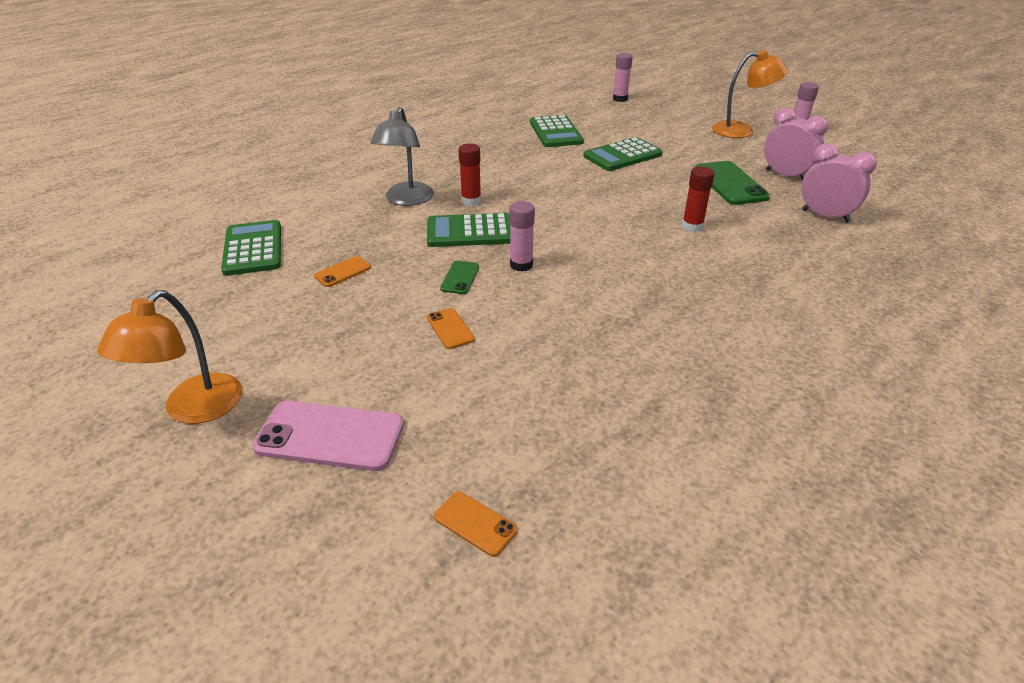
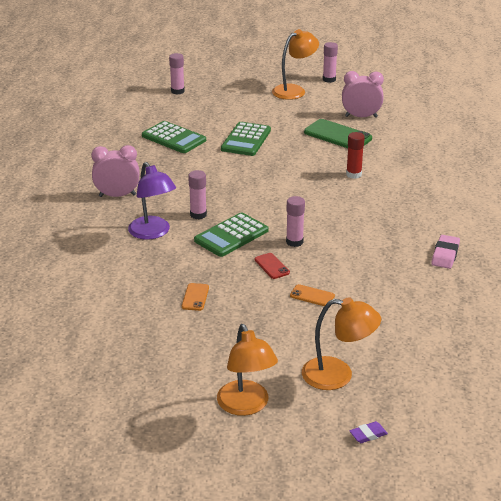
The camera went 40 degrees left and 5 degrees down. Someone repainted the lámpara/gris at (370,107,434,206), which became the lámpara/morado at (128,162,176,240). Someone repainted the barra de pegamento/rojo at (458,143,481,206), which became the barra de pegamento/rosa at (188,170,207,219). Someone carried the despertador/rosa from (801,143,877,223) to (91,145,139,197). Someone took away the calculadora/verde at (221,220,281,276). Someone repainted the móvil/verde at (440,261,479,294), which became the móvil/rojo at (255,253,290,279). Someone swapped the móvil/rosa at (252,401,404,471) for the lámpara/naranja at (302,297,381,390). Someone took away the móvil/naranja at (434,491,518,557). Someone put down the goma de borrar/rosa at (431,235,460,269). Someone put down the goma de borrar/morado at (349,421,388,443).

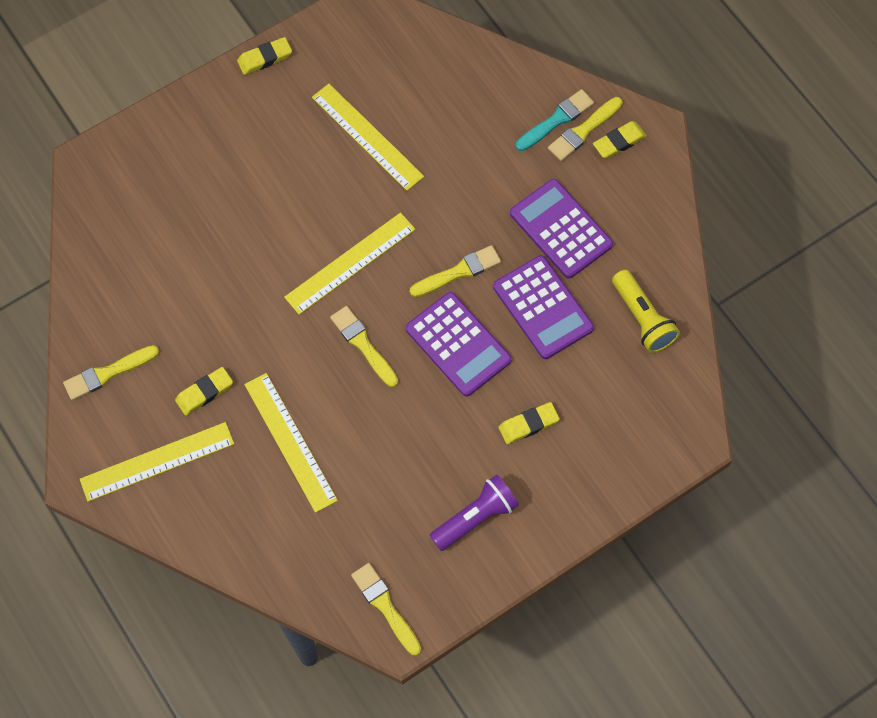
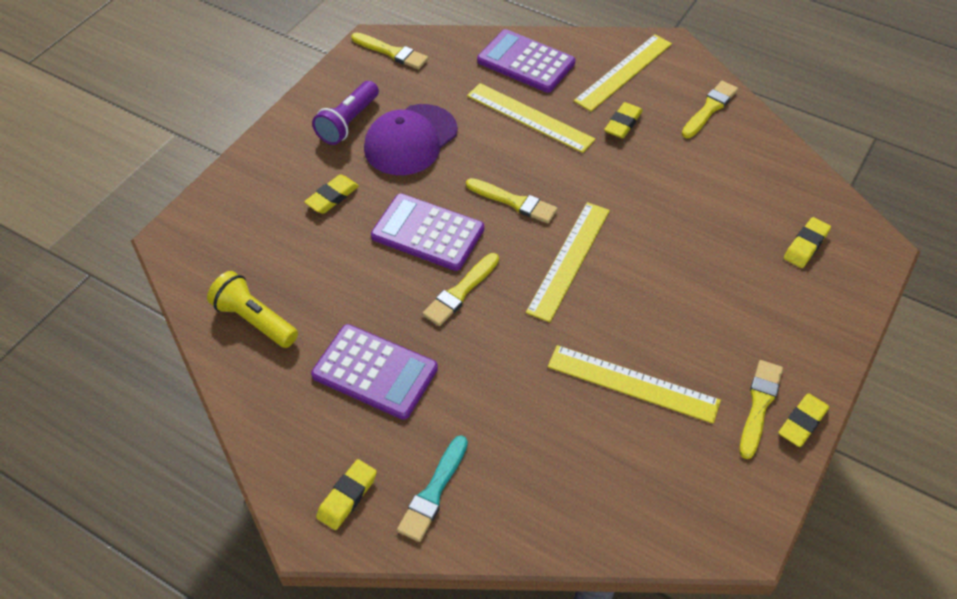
The camera went 155 degrees right and 15 degrees down. Someone carried the pincel/amarillo from (548,97,623,161) to (739,360,783,459). Someone carried the calculadora/morado from (493,255,594,359) to (477,29,575,93). Someone put down the gorra/morado at (364,104,458,175). Someone put down the goma de borrar/amarillo at (784,217,831,268).

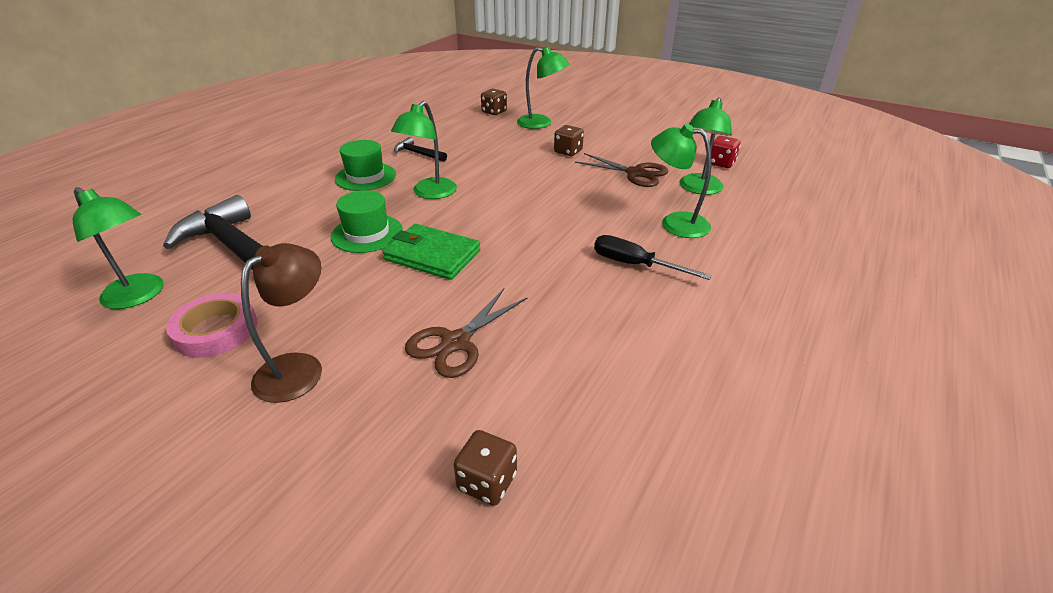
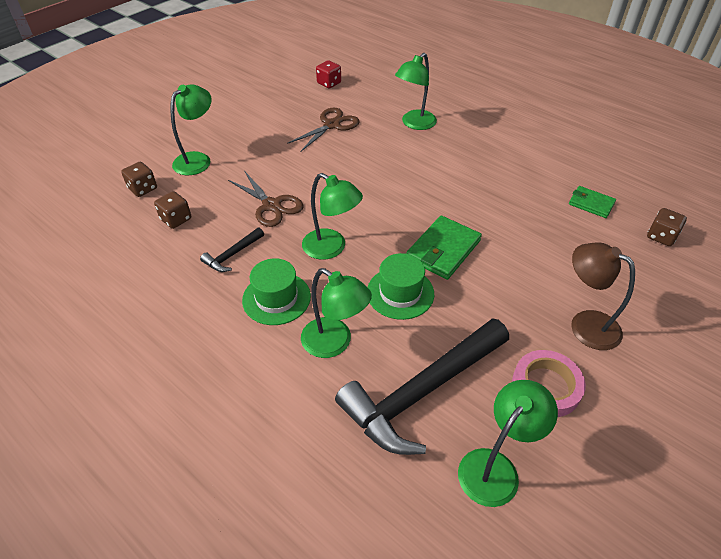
The camera went 80 degrees left and 10 degrees up. Someone carried the lámpara/verde from (680,97,732,195) to (301,268,372,358). Someone carried the dado/marrón from (554,125,584,156) to (154,191,191,229). Someone took away the destornillador/negro at (594,235,712,280). Someone carried the tijeras/marrón from (405,289,527,378) to (228,171,303,227). Someone put down the cartera/verde at (569,186,616,218).

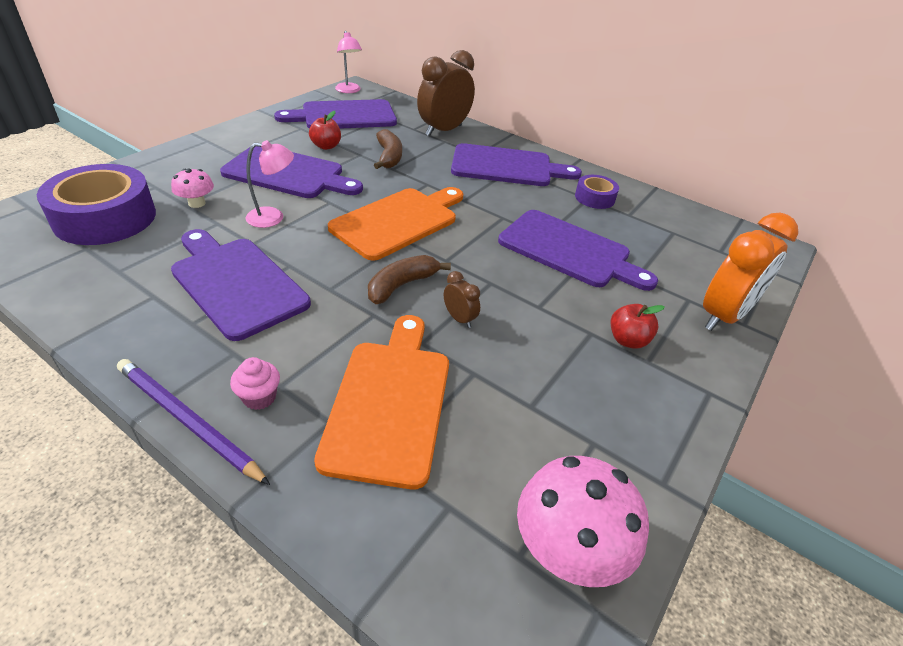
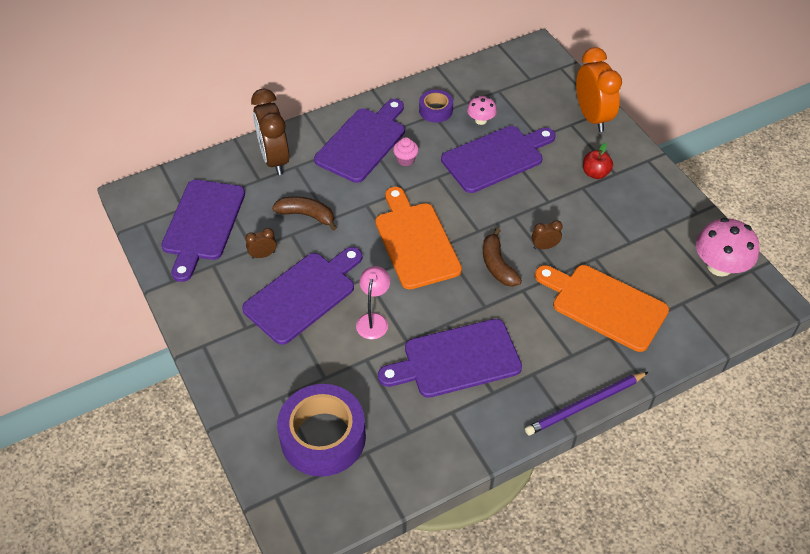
The camera went 60 degrees left and 10 degrees up. Someone took away the lámpara/rosa at (335,31,362,93). Someone swapped the manzana/rojo at (309,111,341,150) for the despertador/marrón at (245,228,277,259). Someone carried the seta/rosa from (171,169,214,208) to (467,96,497,125). Someone carried the magdalena/rosa from (230,357,280,410) to (393,137,419,166).

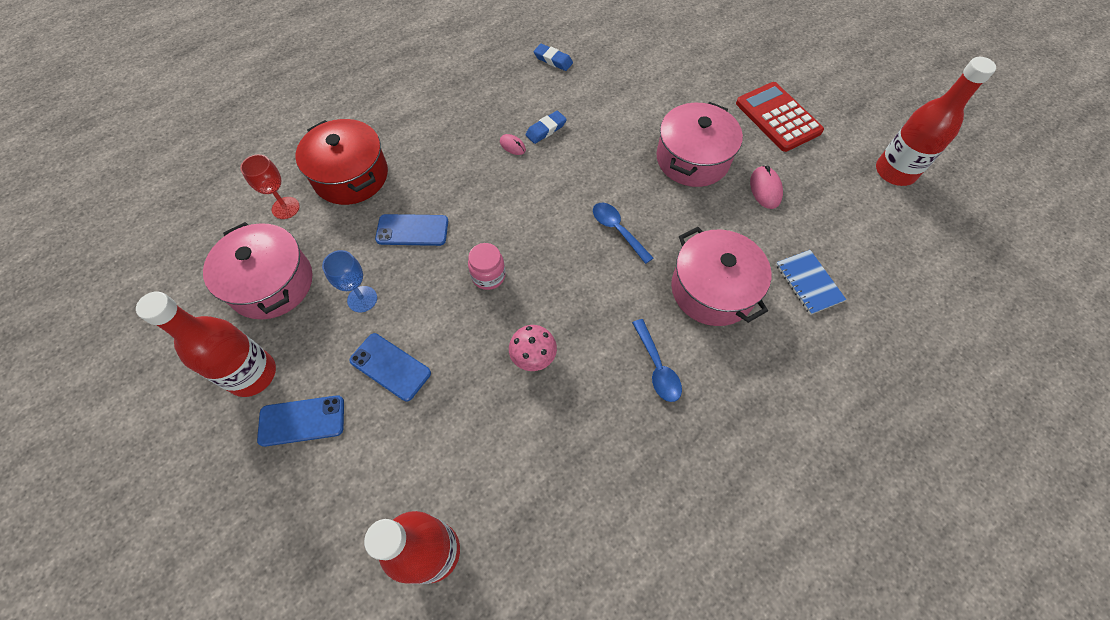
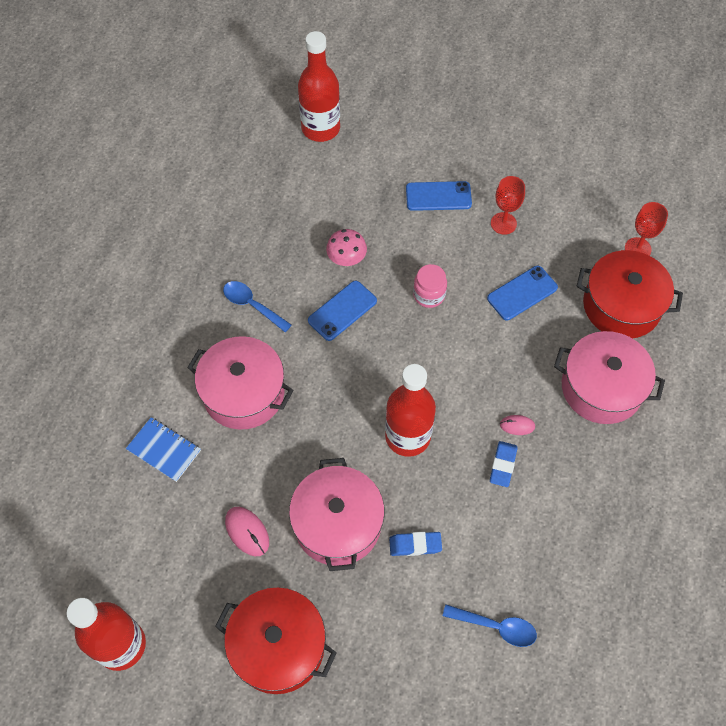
The camera went 145 degrees right and 0 degrees up. Someone carried the goma de borrar/azul from (534,44,573,71) to (389,532,442,556). Someone swapped the calculadora/rojo at (736,82,824,152) for the olla/rojo at (215,588,337,694). Someone carried the cuchara/azul from (593,203,653,264) to (443,604,537,647). Someone carried the olla/rosa from (203,222,312,319) to (554,331,665,424). Someone repainted the copa/azul at (322,250,377,313), which became the copa/rojo at (491,176,525,235). Someone carried the botella/rojo from (136,291,276,397) to (385,364,436,457). Someone carried the móvil/azul from (257,395,344,447) to (308,281,377,341).

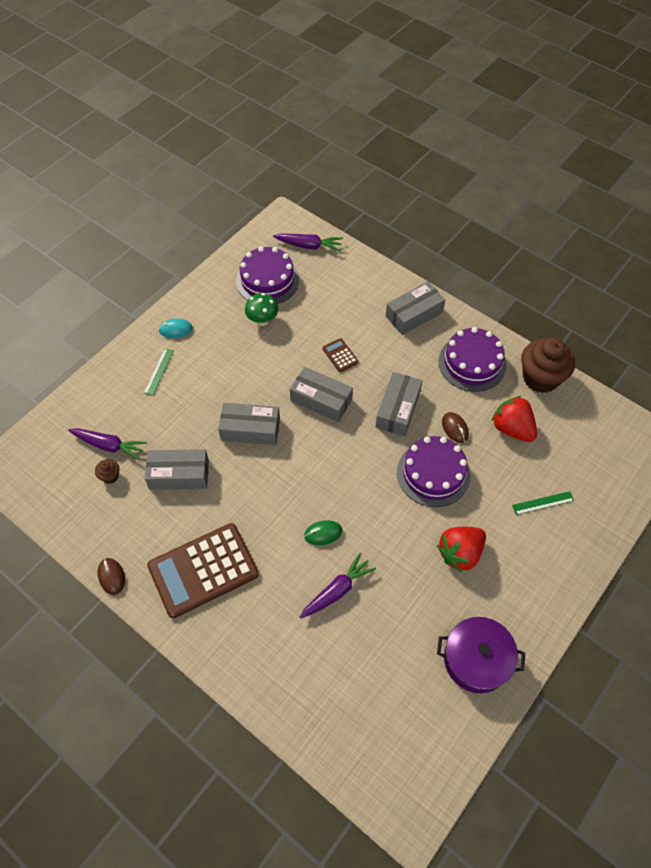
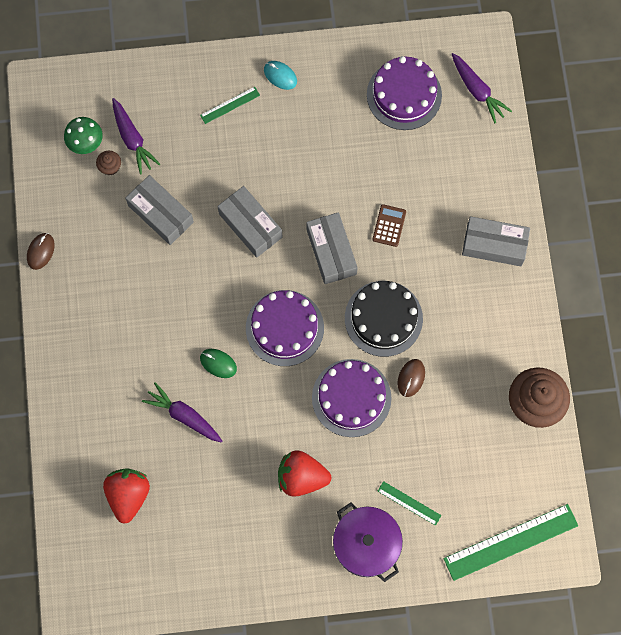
The camera went 45 degrees right and 15 degrees up. Someone carried the seta/verde from (245,293,278,326) to (64,117,103,154). Someone carried the tarta/morado from (438,327,507,392) to (246,290,324,366). Someone swapped the caja/gris at (376,372,422,436) for the tarta/negro at (345,281,423,357). Someone carried the fresa/rojo from (492,396,537,442) to (103,468,150,523). Someone took away the calculadora/marrón at (147,523,259,618). Someone rotated the zanahoria/morado at (300,553,376,618) by 150 degrees counterclockwise. Someone carried the olla/morado from (437,617,525,693) to (333,502,403,582). Someone put down the regla/verde at (443,504,578,581).

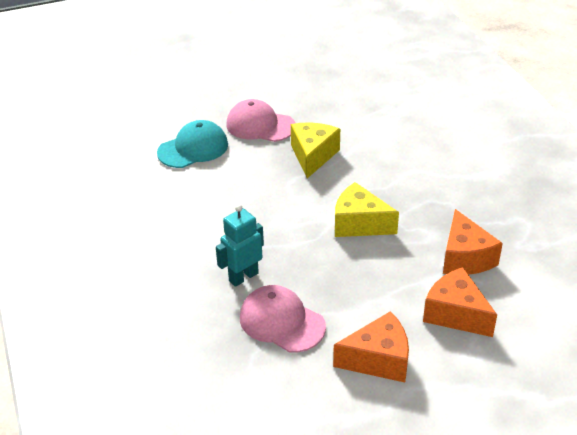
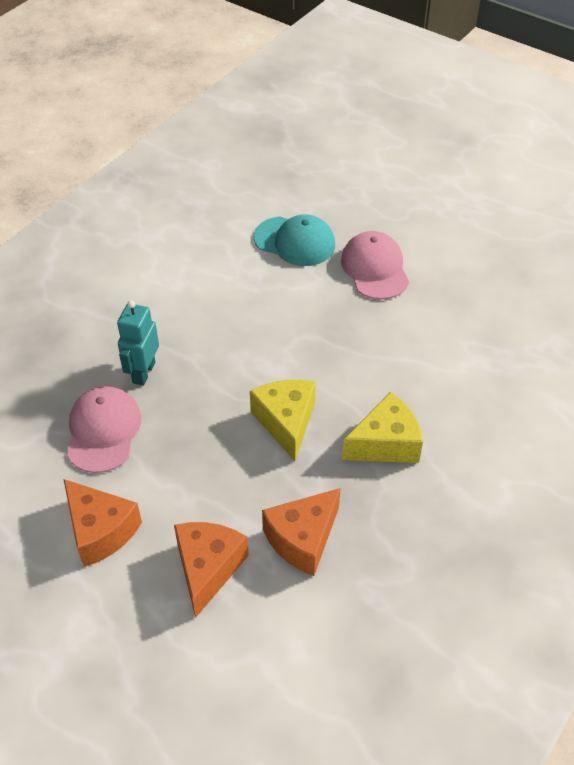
The camera went 55 degrees right and 10 degrees up. Someone carried the queso/amarillo from (291,123,340,178) to (342,392,423,463). Someone rotated the robot/turquesa at (216,204,264,287) by 90 degrees counterclockwise.

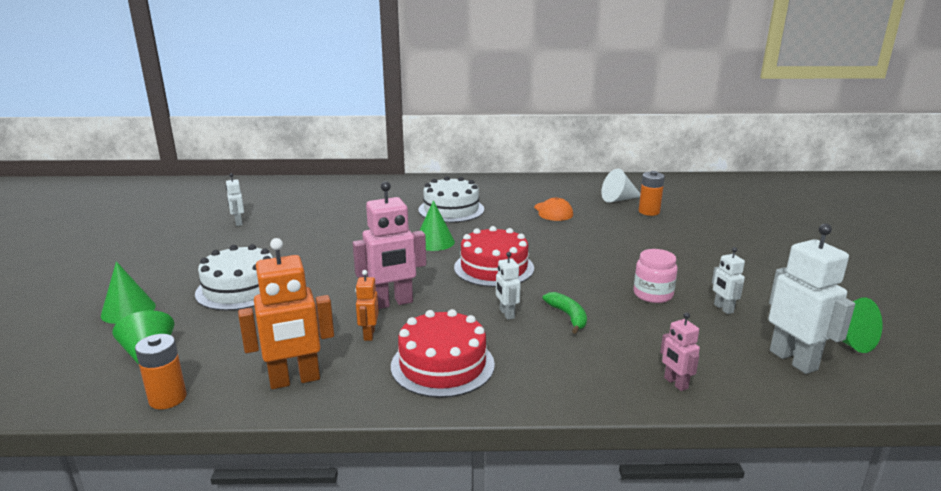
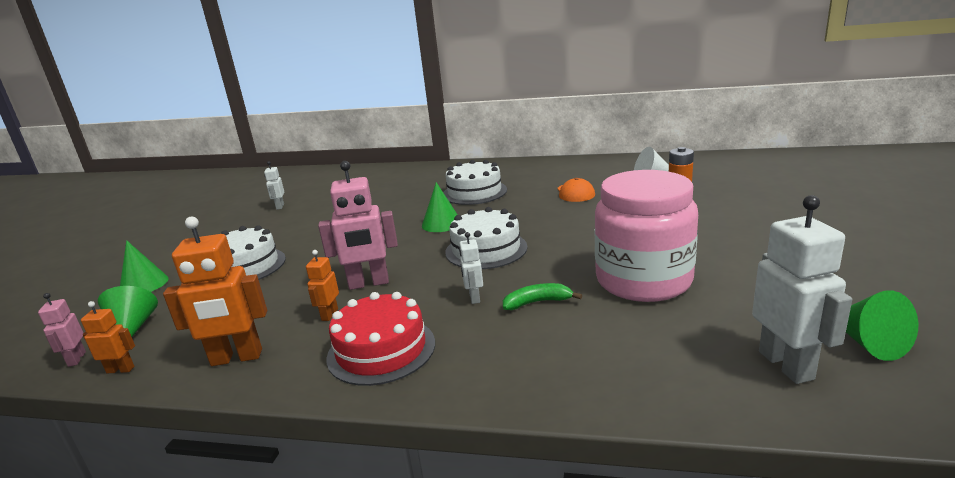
The camera went 15 degrees right and 0 degrees up. Someone repainted the tarta/rojo at (454,226,534,287), which became the tarta/blanco at (445,207,528,269). Someone took away the robot/blanco at (712,247,745,314). Someone scaled the tarro/rosa at (633,249,678,303) by 2.15. Someone rotated the plátano/verde at (543,292,587,334) by 90 degrees counterclockwise. Someone carried the robot/rosa from (660,313,700,391) to (38,293,86,367). Someone swapped the pila/naranja at (135,334,187,409) for the robot/naranja at (81,301,135,373).

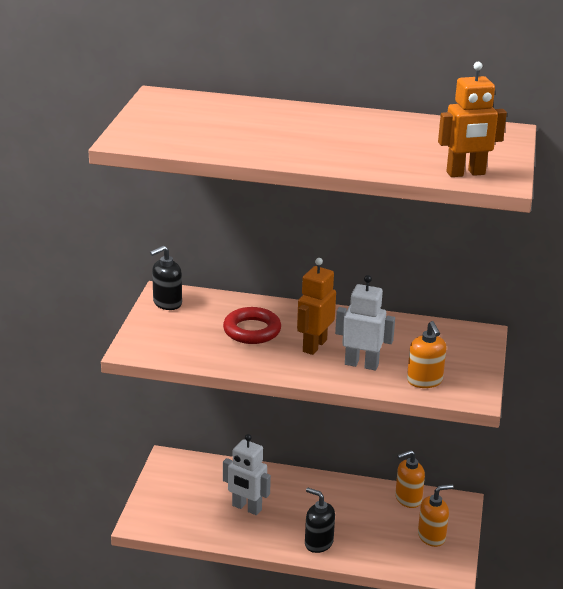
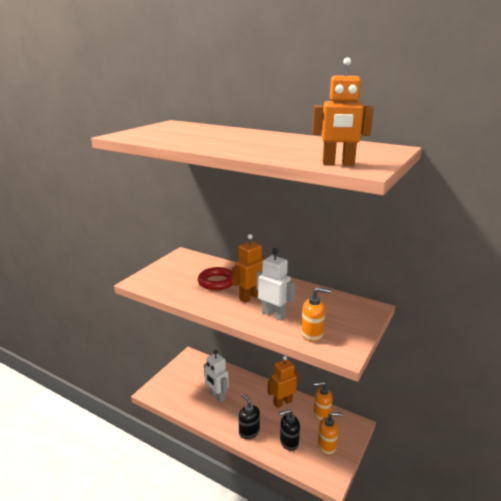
The camera went 20 degrees right and 5 degrees down. Someone carried the dispensador de jabón/negro from (150,246,182,310) to (279,409,300,451). Someone rotated the dispensador de jabón/naranja at (407,321,446,388) by 90 degrees counterclockwise. Someone put down the robot/naranja at (268,356,298,408).

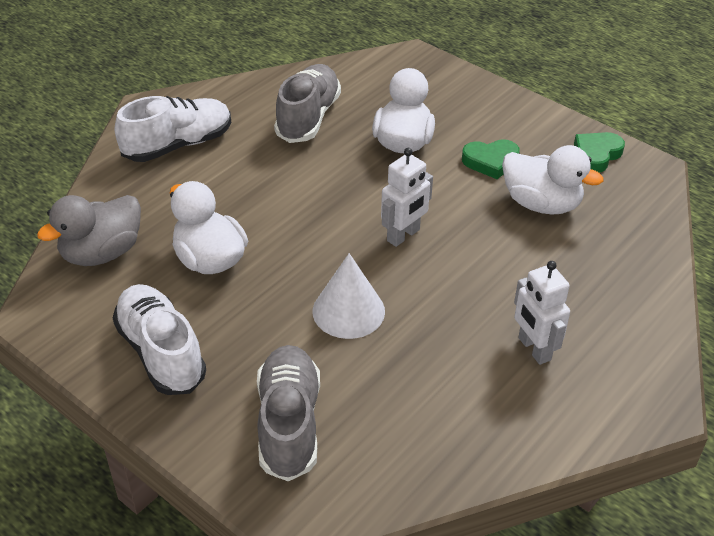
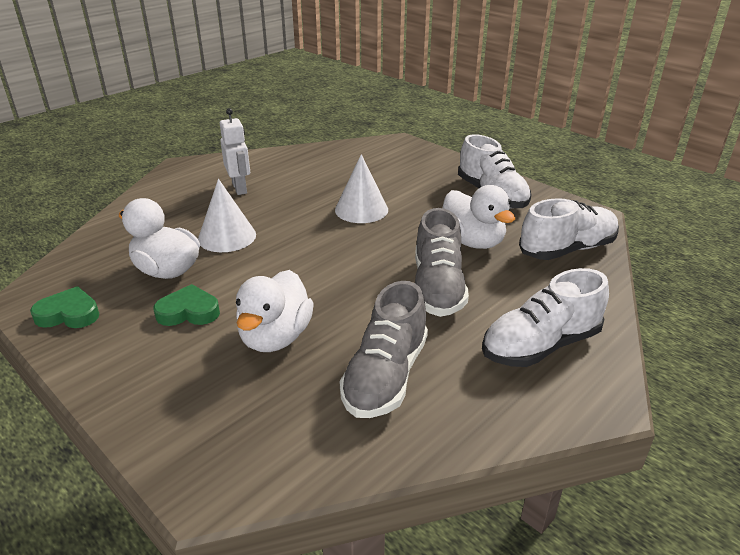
The camera went 175 degrees left and 10 degrees down. Someone rotated the corazón/verde at (574,132,625,172) by 135 degrees counterclockwise. Someone took away the robot/blanco at (381,148,433,247). Someone swapped the pato/gris at (37,195,141,266) for the zapato/blanco at (519,198,619,260). Someone carried the zapato/gris from (257,345,320,481) to (415,208,469,317). Someone put down the cono/blanco at (198,179,256,252).

